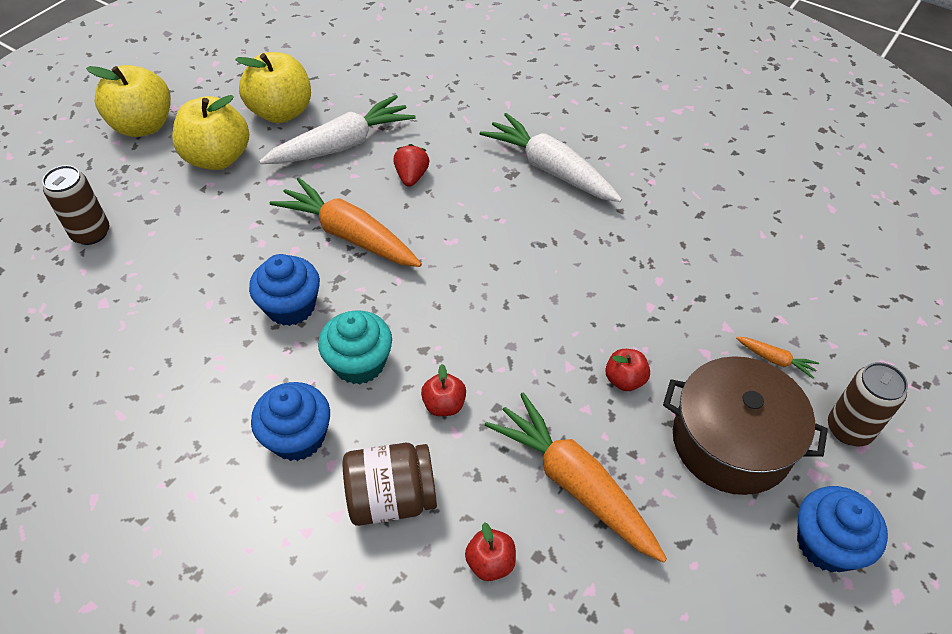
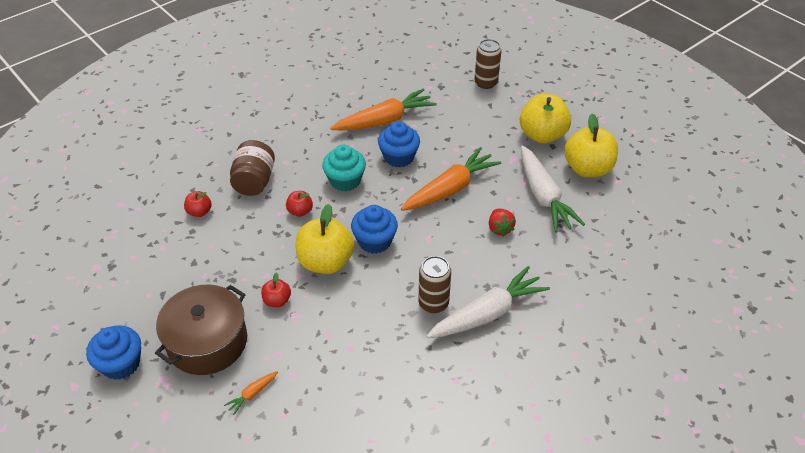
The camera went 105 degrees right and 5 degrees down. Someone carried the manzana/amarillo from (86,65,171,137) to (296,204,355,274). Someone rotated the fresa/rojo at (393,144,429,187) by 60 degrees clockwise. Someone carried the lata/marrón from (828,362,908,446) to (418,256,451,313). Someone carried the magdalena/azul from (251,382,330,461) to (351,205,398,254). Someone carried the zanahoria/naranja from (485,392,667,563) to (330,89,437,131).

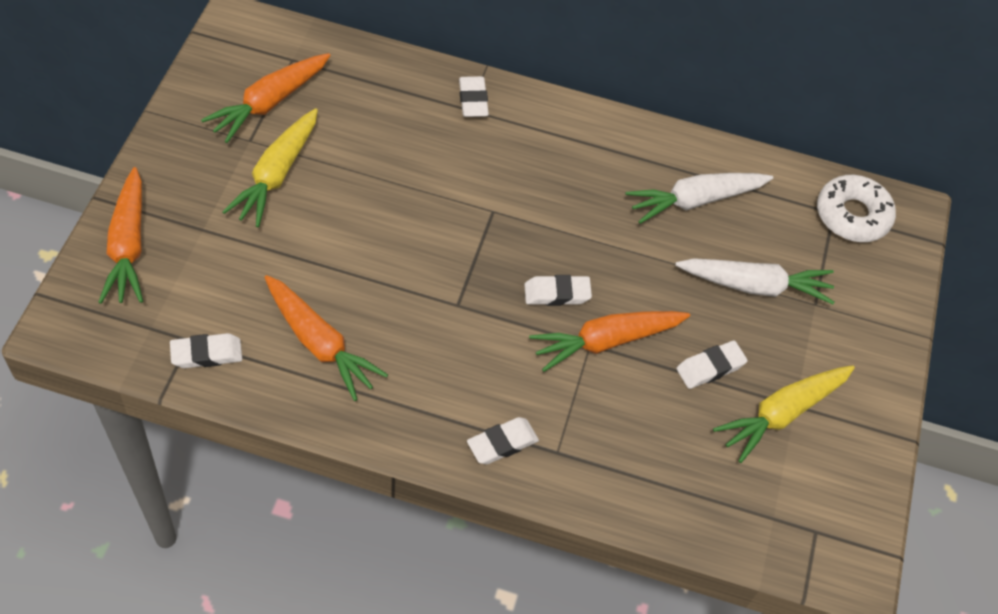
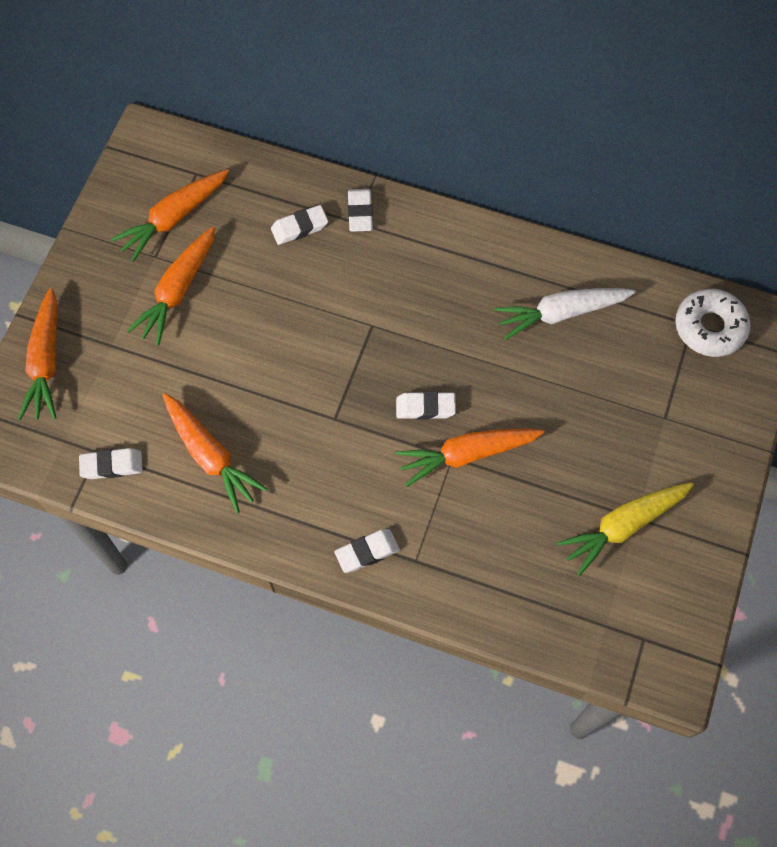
The camera went 10 degrees right and 10 degrees up. Someone repainted the zanahoria/amarillo at (222,108,318,227), which became the zanahoria/naranja at (127,226,215,346). Someone took away the zanahoria/blanco at (675,258,835,304). Someone carried the goma de borrar/blanco from (676,341,748,389) to (271,205,328,245).

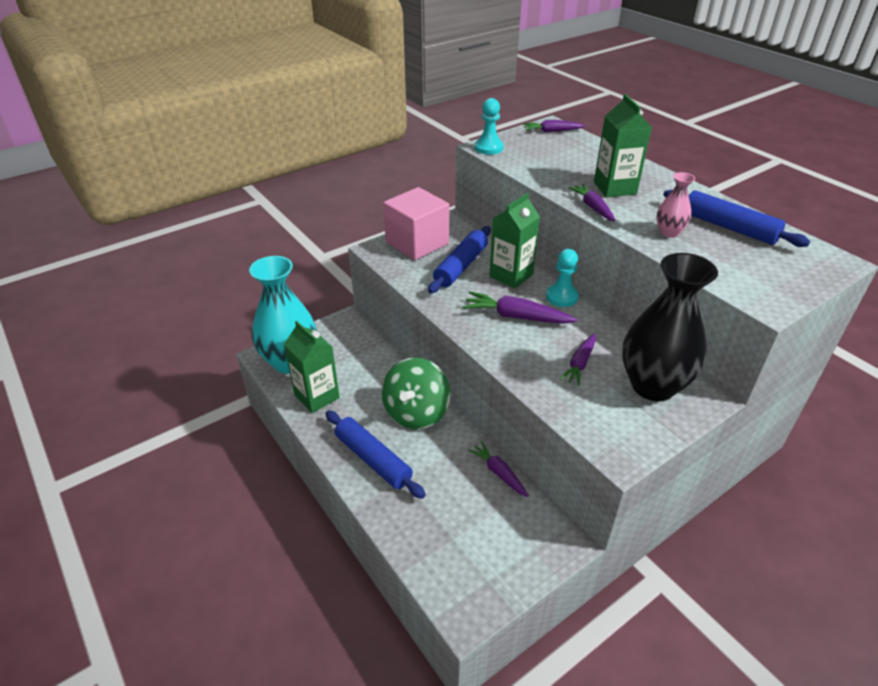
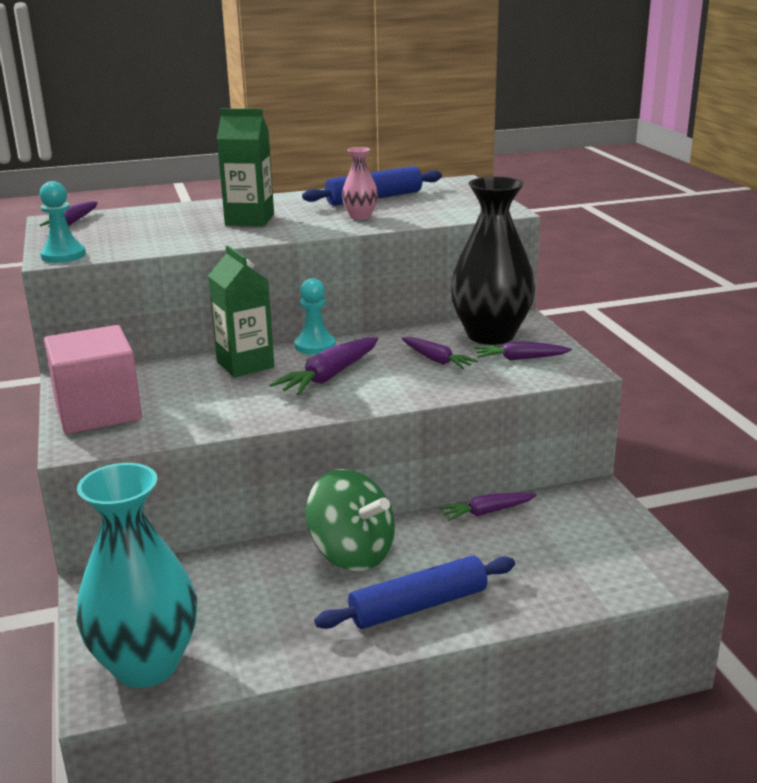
The camera went 70 degrees left and 15 degrees down. Someone carried the zanahoria/morado from (568,184,616,221) to (475,341,572,360). Someone took away the rodillo/azul at (428,226,491,293). Someone took away the cartón de leche/verde at (284,321,340,413).

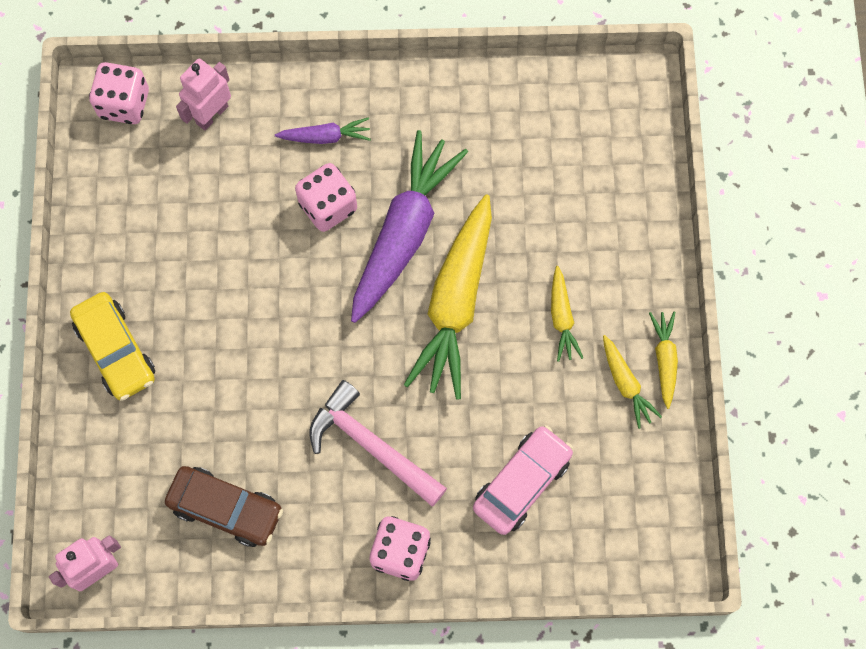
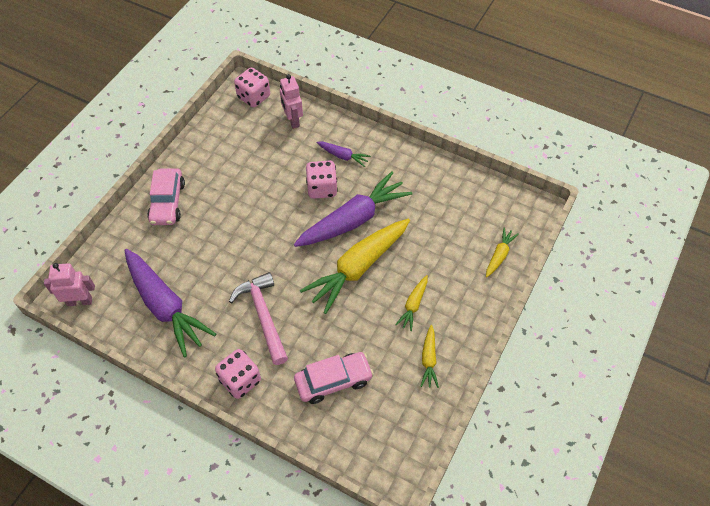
The camera went 30 degrees right and 15 degrees down. Someone rotated the robot/rosa at (176,58,231,130) by 90 degrees counterclockwise. Someone repainted the coche/amarillo at (70,292,155,401), which became the coche/rosa at (147,168,185,225). Someone carried the zanahoria/amarillo from (649,312,678,409) to (486,227,519,277). Someone swapped the coche/marrón at (165,466,283,547) for the zanahoria/morado at (124,249,216,357).

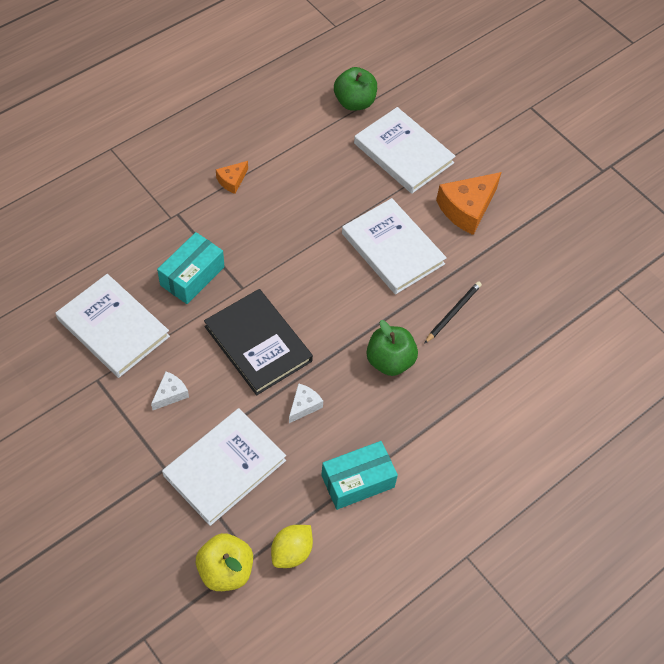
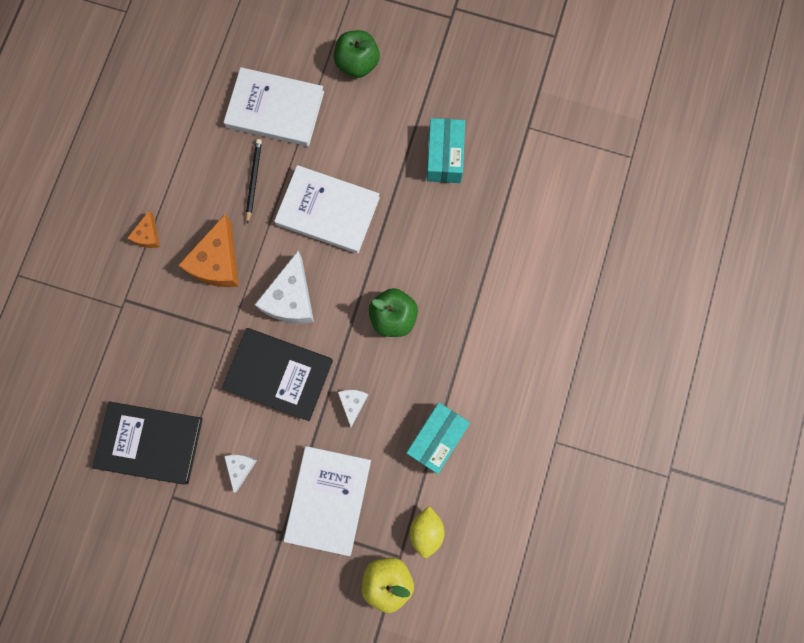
The camera went 30 degrees left and 20 degrees up. Someone carried the manzana/verde from (334,67,377,111) to (334,30,380,78). Someone carried the queso/naranja from (436,172,502,235) to (178,215,239,287). Someone carried the caja/turquesa from (157,232,224,304) to (427,118,465,183). Someone repainted the libro/blanco at (56,274,170,378), which became the libro/negro at (93,401,203,485). Someone carried the lápiz/negro from (424,281,482,344) to (246,139,262,224). Someone put down the queso/blanco at (254,251,314,324).

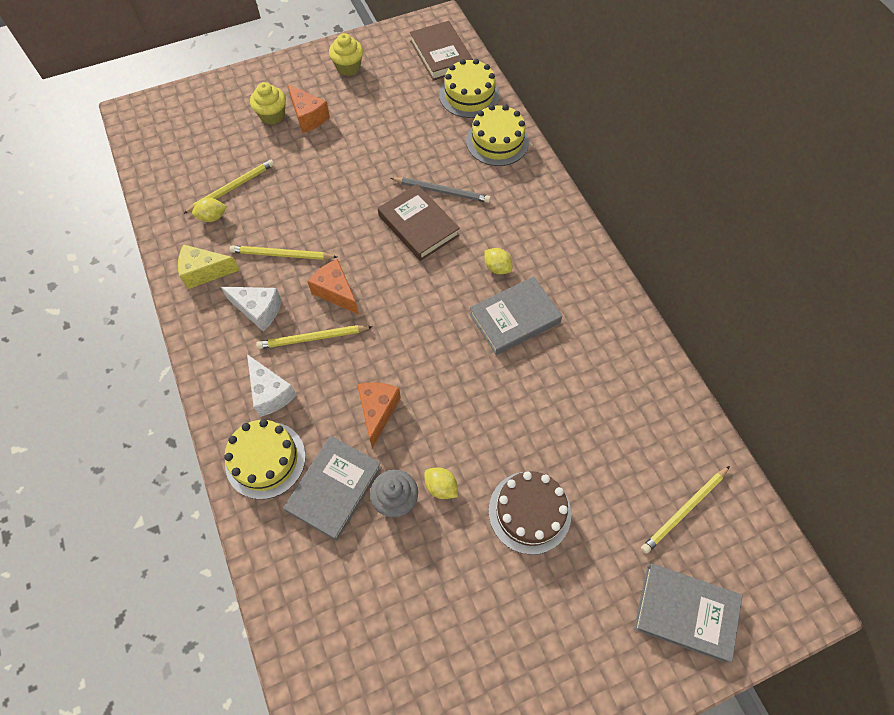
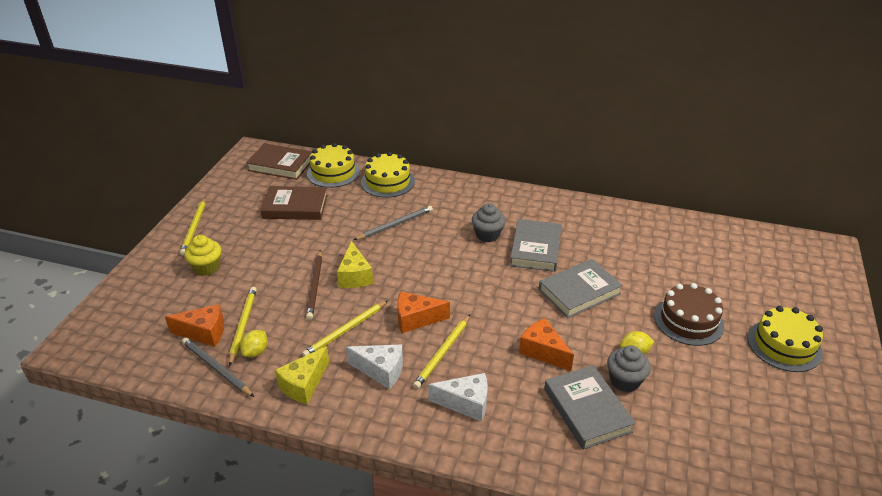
The camera went 50 degrees left and 25 degrees down. Someone took away the magdalena/amarillo at (329,33,363,76). Someone carried the queso/naranja from (287,84,330,133) to (165,304,224,347). Someone carried the libro/marrón from (378,184,460,261) to (261,186,328,220). Someone swapped the limón/amarillo at (484,248,512,275) for the magdalena/gris at (472,203,506,242). Someone rotated the queso/blanco at (221,287,282,331) by 45 degrees clockwise. Someone carried the tarta/amarillo from (224,419,306,499) to (748,306,823,372). Someone carried the lápiz/amarillo from (641,466,730,554) to (180,197,206,255). Someone carried the libro/gris from (634,564,742,663) to (539,259,623,318). Someone put down the queso/amarillo at (337,241,373,288). Someone put down the lápiz/marrón at (306,250,322,320). Someone put down the lápiz/gris at (182,337,254,397).

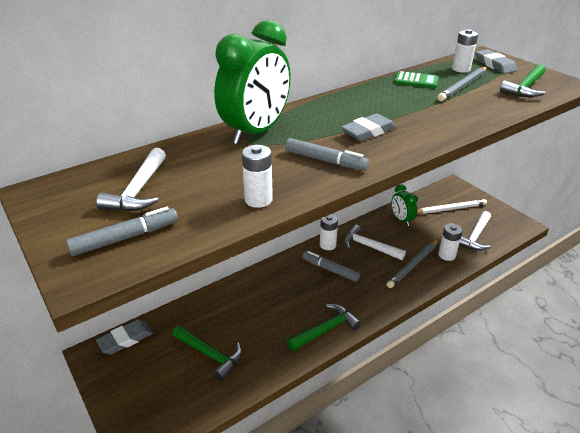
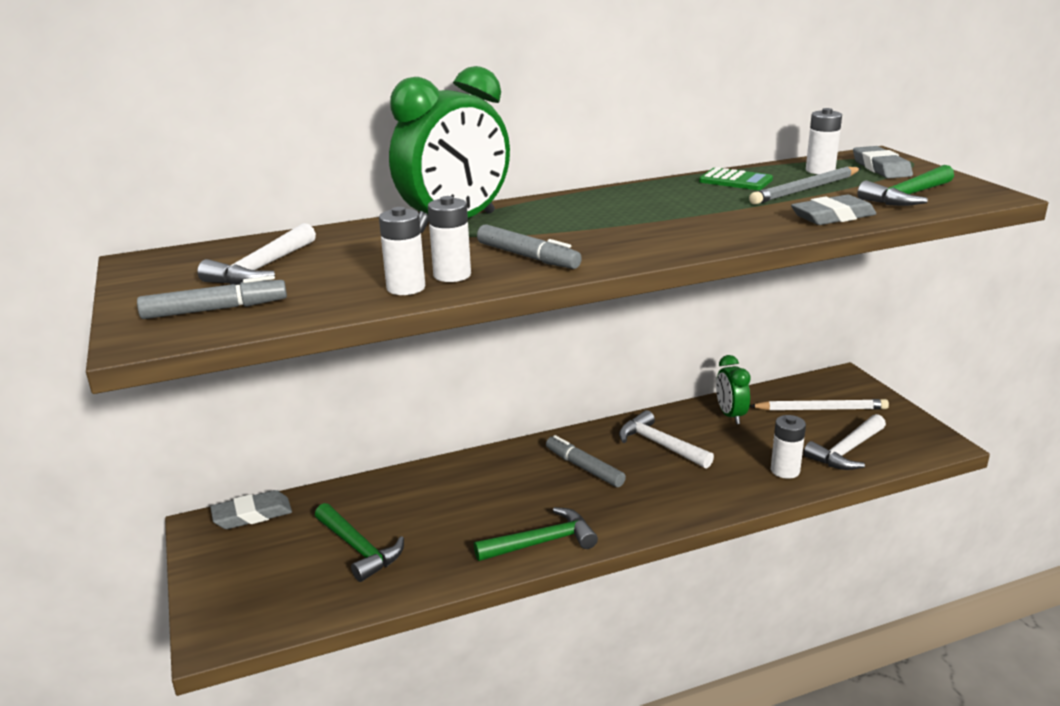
The camera went 15 degrees right and 10 degrees down. Someone carried the goma de borrar/gris from (341,114,396,141) to (791,195,876,225). Someone carried the pila/blanco from (320,214,338,250) to (428,196,471,282). Someone took away the lápiz/gris at (387,239,439,288).

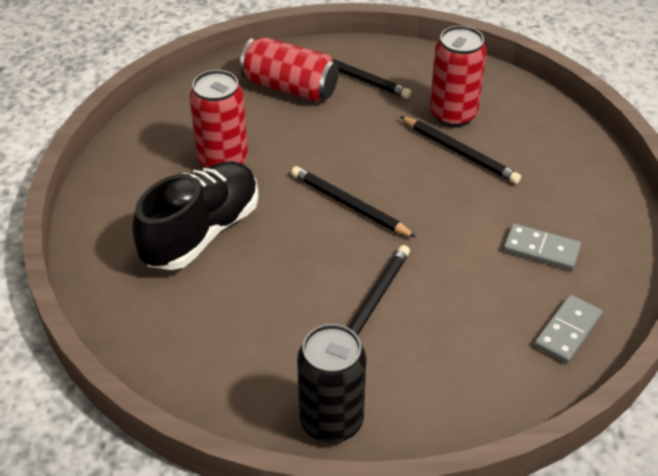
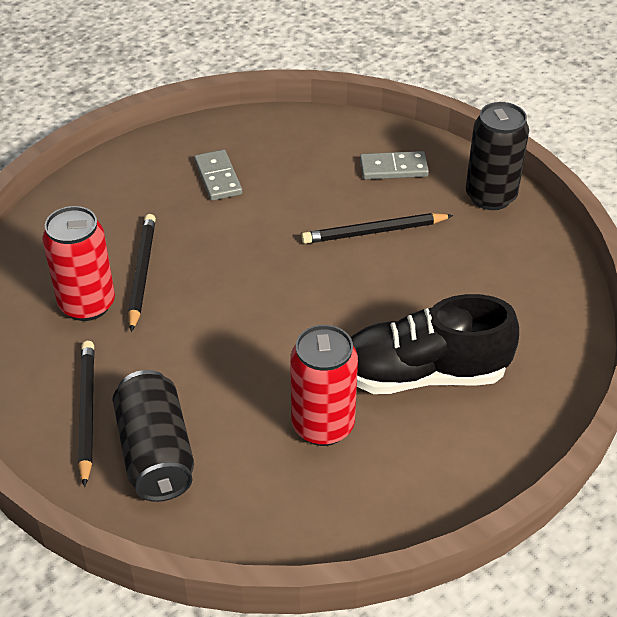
The camera went 130 degrees left and 0 degrees up. Someone repainted the lata/rojo at (240,37,339,102), which became the lata/negro at (113,370,194,502). Someone took away the lápiz/negro at (291,166,417,238). Someone carried the ficha de dominó/gris from (534,295,603,364) to (360,151,429,180).

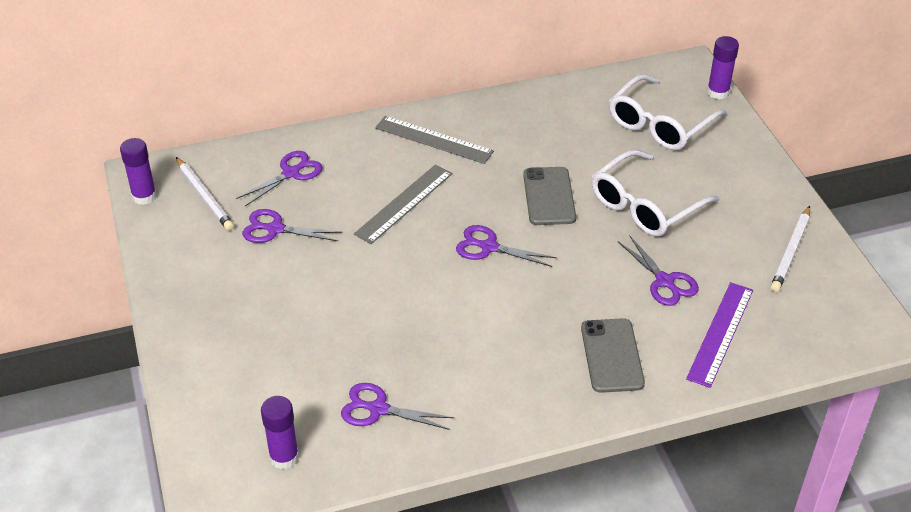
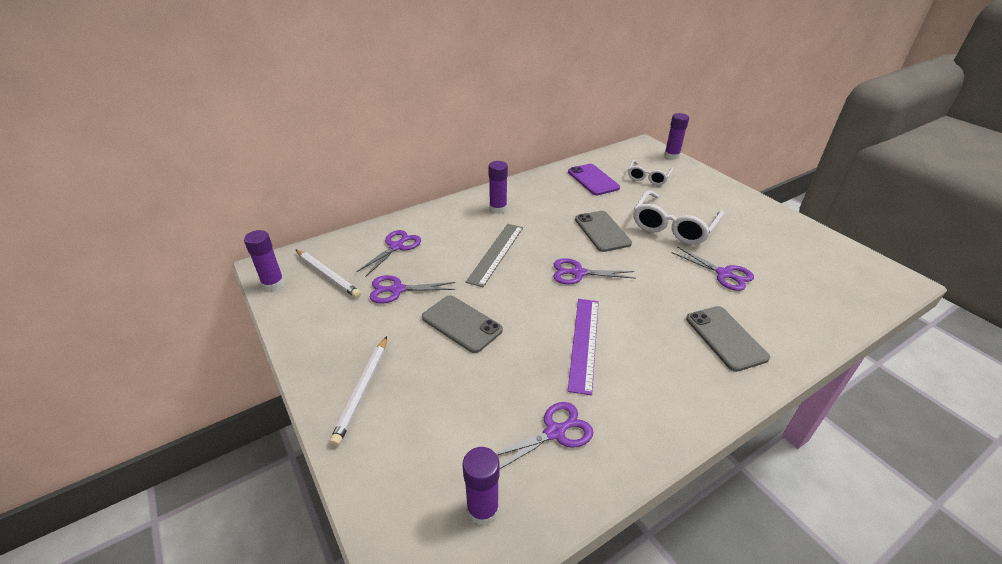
The camera went 15 degrees left and 5 degrees down. Someone scaled the gafas/blanco at (609,74,727,150) by 0.60. Someone swapped the regla/gris at (375,116,494,164) for the barra de pegamento/morado at (488,161,508,213). Someone carried the lápiz/blanco from (770,206,810,292) to (330,336,387,446). Someone carried the regla/morado from (686,282,753,388) to (568,299,599,395). Someone rotated the tijeras/morado at (341,383,454,430) by 150 degrees clockwise. Someone put down the móvil/morado at (568,164,620,195). Someone put down the móvil/gris at (422,295,503,353).

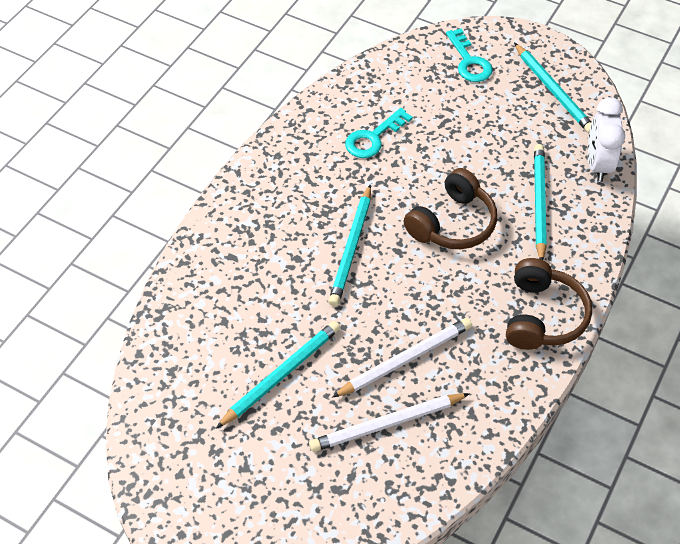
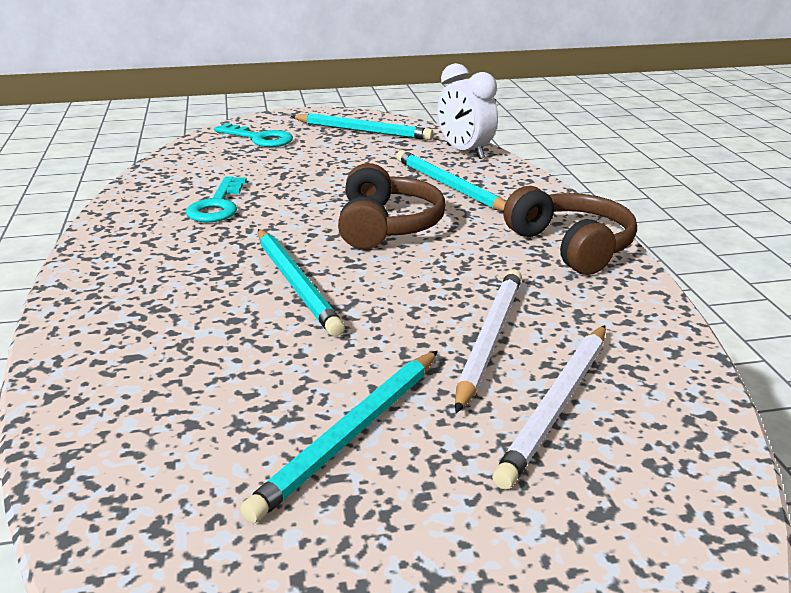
The camera went 40 degrees left and 25 degrees down. Someone rotated the lápiz/turquesa at (216,321,340,428) by 150 degrees counterclockwise.

